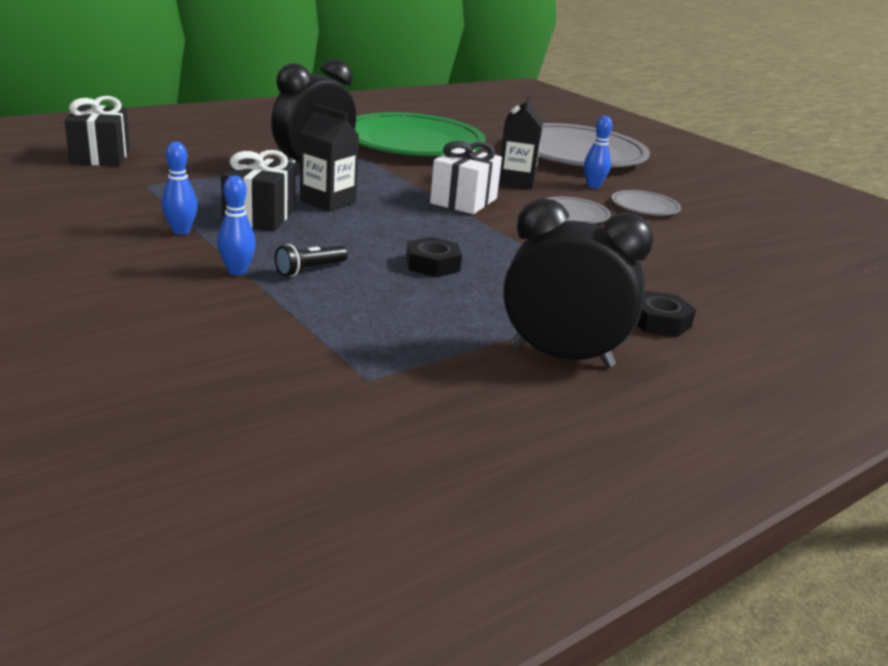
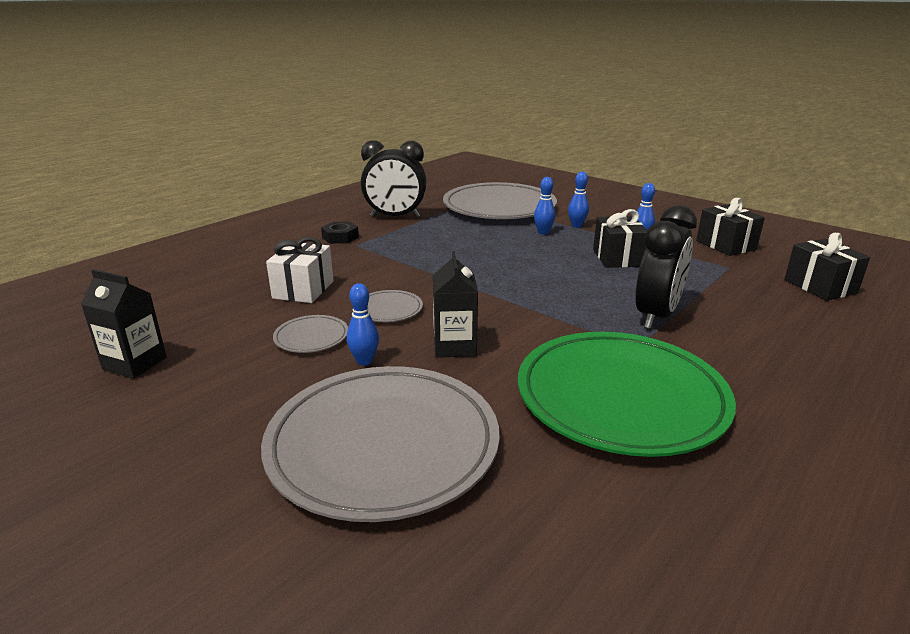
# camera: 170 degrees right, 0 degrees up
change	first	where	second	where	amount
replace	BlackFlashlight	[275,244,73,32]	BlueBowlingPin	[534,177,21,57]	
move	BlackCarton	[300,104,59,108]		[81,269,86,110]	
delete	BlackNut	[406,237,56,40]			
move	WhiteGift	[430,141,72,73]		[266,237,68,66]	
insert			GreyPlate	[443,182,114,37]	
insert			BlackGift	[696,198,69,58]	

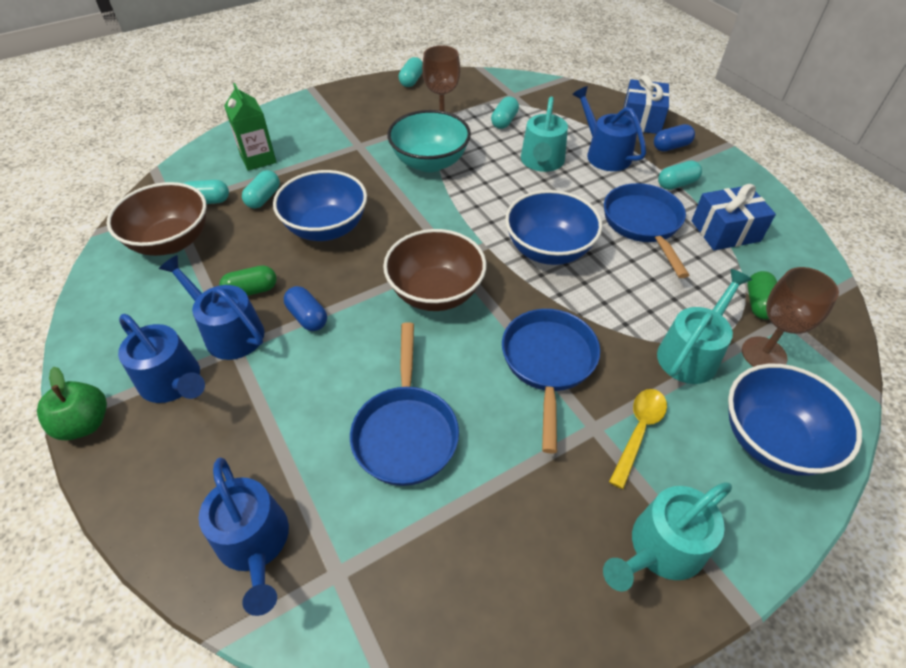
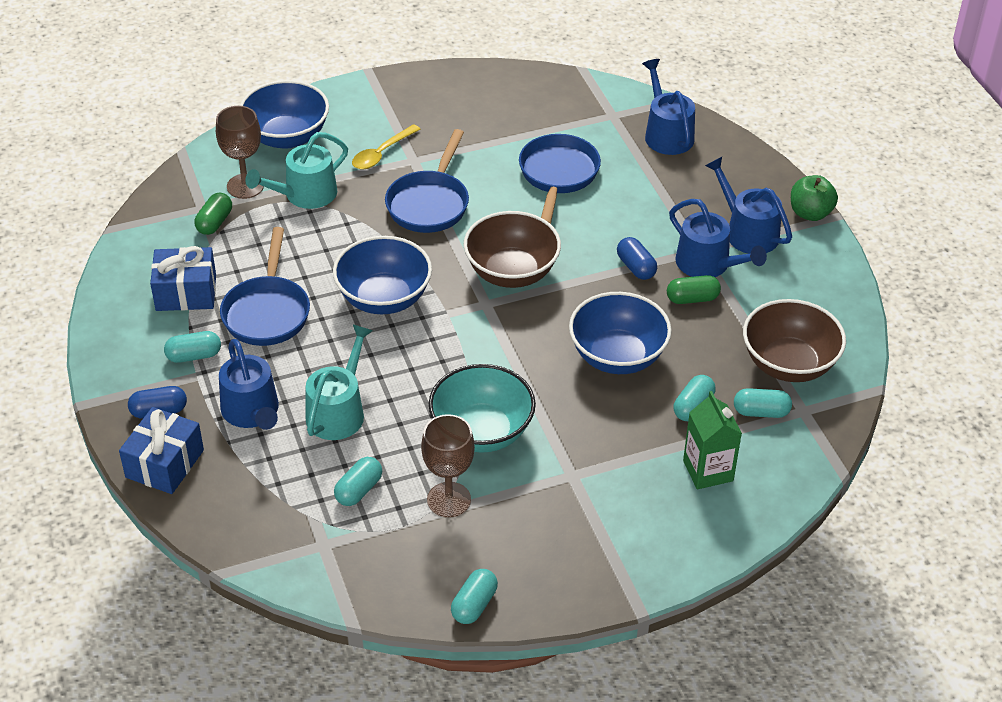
# camera: 170 degrees left, 5 degrees down
change	first	where	second	where	amount
delete	TurquoiseWateringCan	[603,482,129,109]			

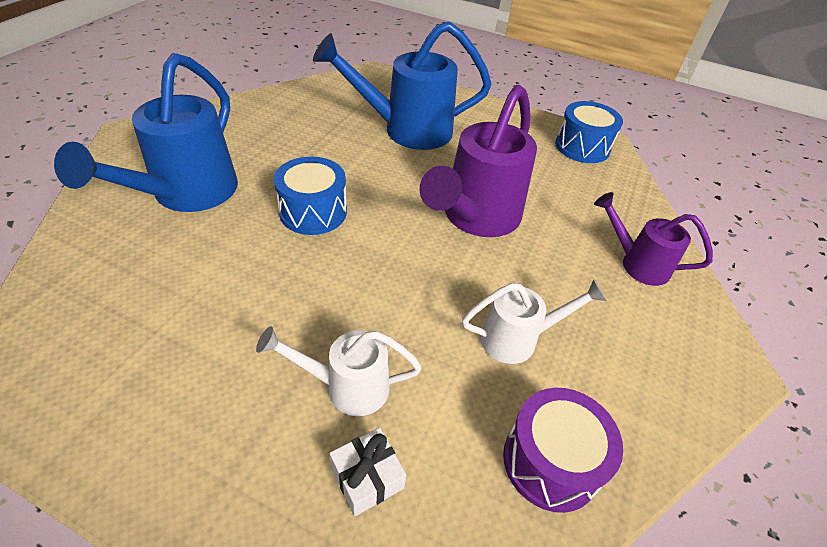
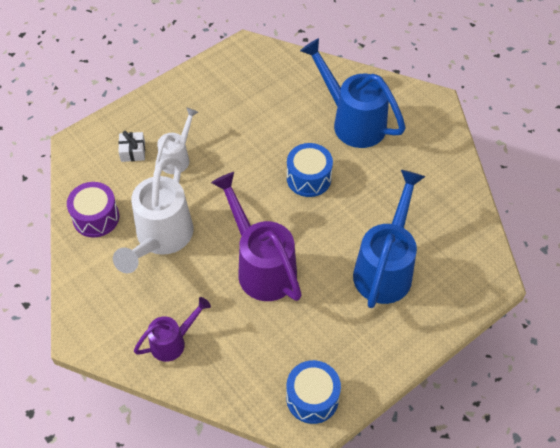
# camera: 120 degrees right, 10 degrees up
change	first	where	second	where	amount
resize	WhiteWateringCan	[462,280,145,84]		[113,157,80,116]	x1.79

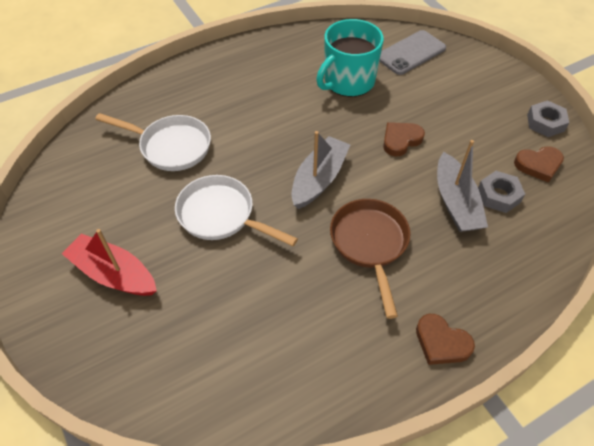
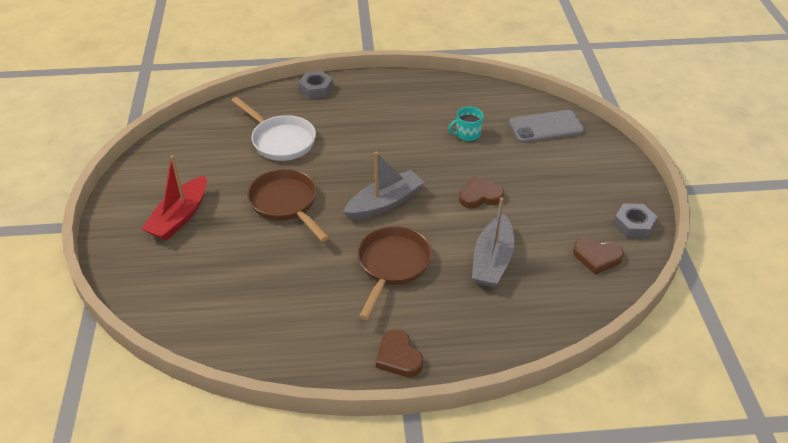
# camera: 25 degrees right, 10 degrees down
change	first	where	second	where	amount
rotate	RedBoat	[62,229,95,67]		[142,155,65,86]	120 degrees counterclockwise
recolor	WhitePan	[175,175,123,71]	BrownPan	[247,169,82,72]	
resize	TurquoiseMug	[316,19,68,78]		[448,107,35,35]	x0.48
move	GreyNut	[478,171,47,42]		[298,71,35,28]	

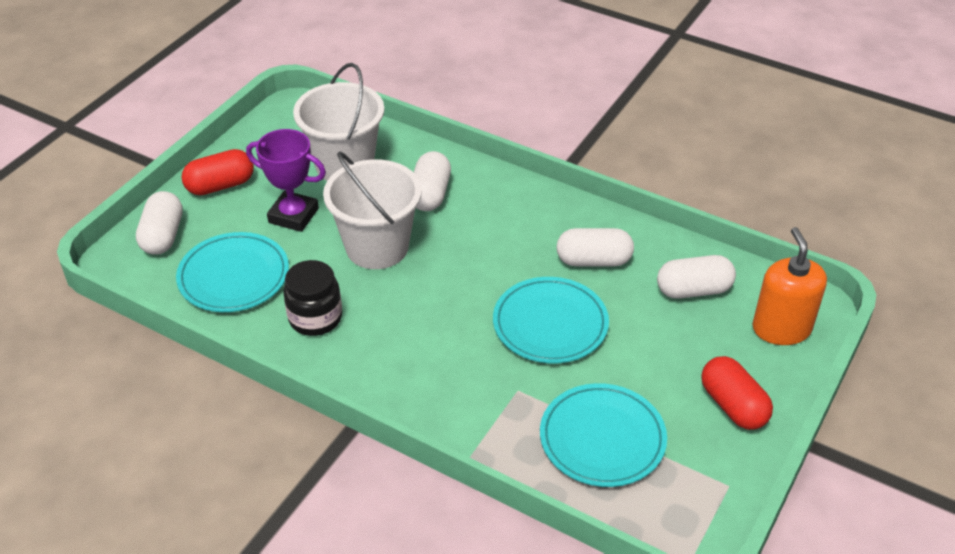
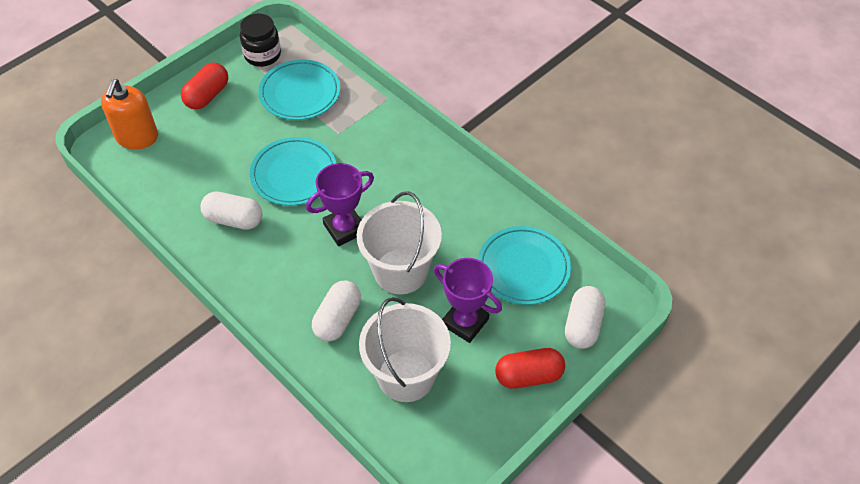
# camera: 165 degrees left, 10 degrees up
change	first	where	second	where	amount
move	BlackJar	[284,260,58,76]		[240,14,41,53]	
delete	WhiteCapsule	[657,255,79,44]			
rotate	RedCapsule	[701,356,72,74]		[181,63,47,47]	45 degrees clockwise
insert			PurpleTrophy	[306,163,68,83]	

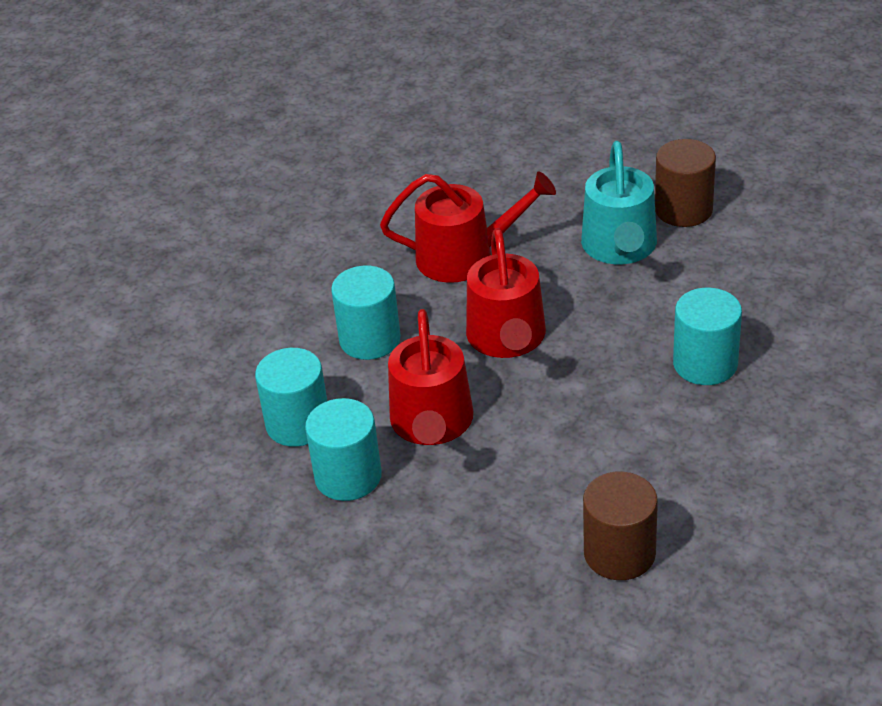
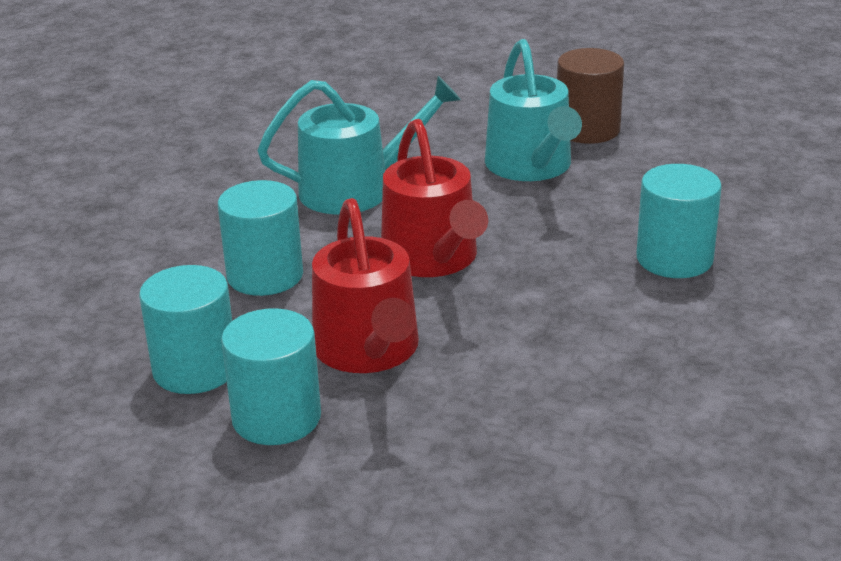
# camera: 15 degrees left, 10 degrees down
change	first	where	second	where	amount
recolor	RedWateringCan	[380,171,176,112]	TurquoiseWateringCan	[257,76,204,138]	
delete	BrownCylinder	[583,471,75,109]			

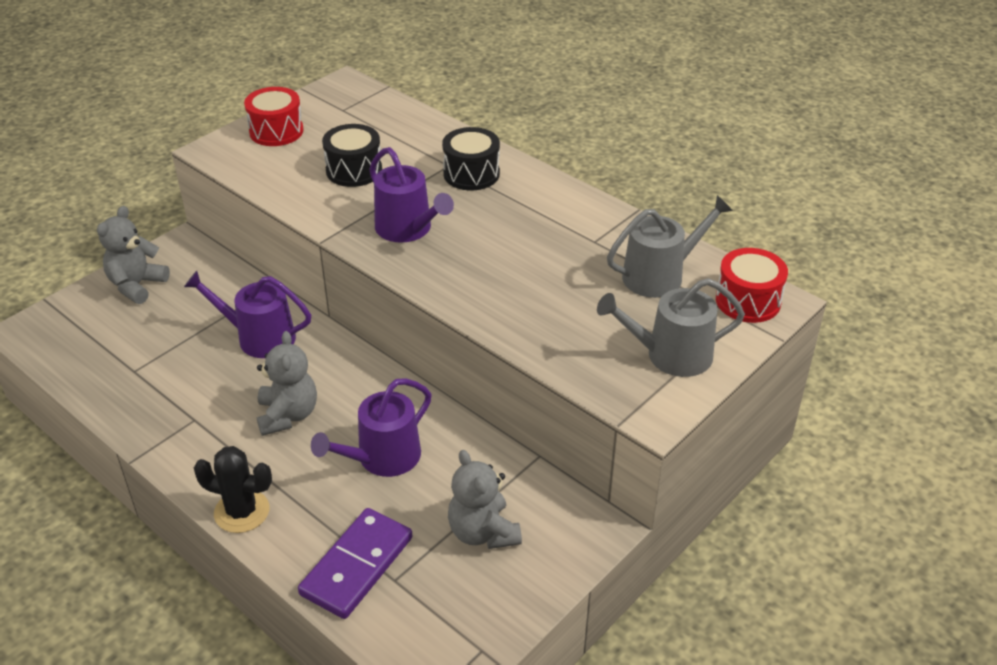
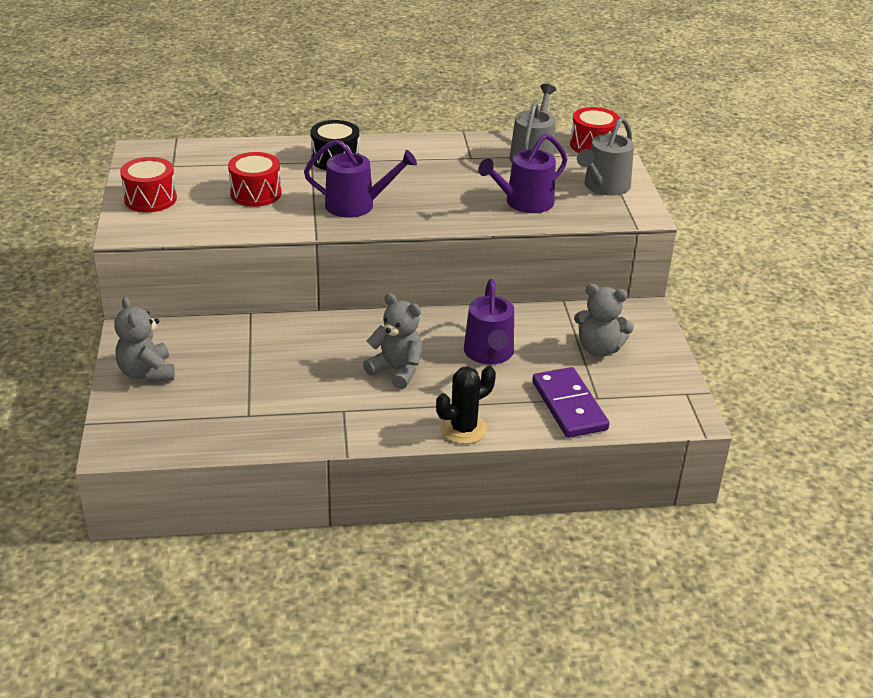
# camera: 50 degrees left, 5 degrees down
change	first	where	second	where	amount
move	PurpleWateringCan	[184,271,127,87]		[478,134,89,79]	
recolor	BlackDrum	[322,124,60,63]	RedDrum	[228,152,54,55]	

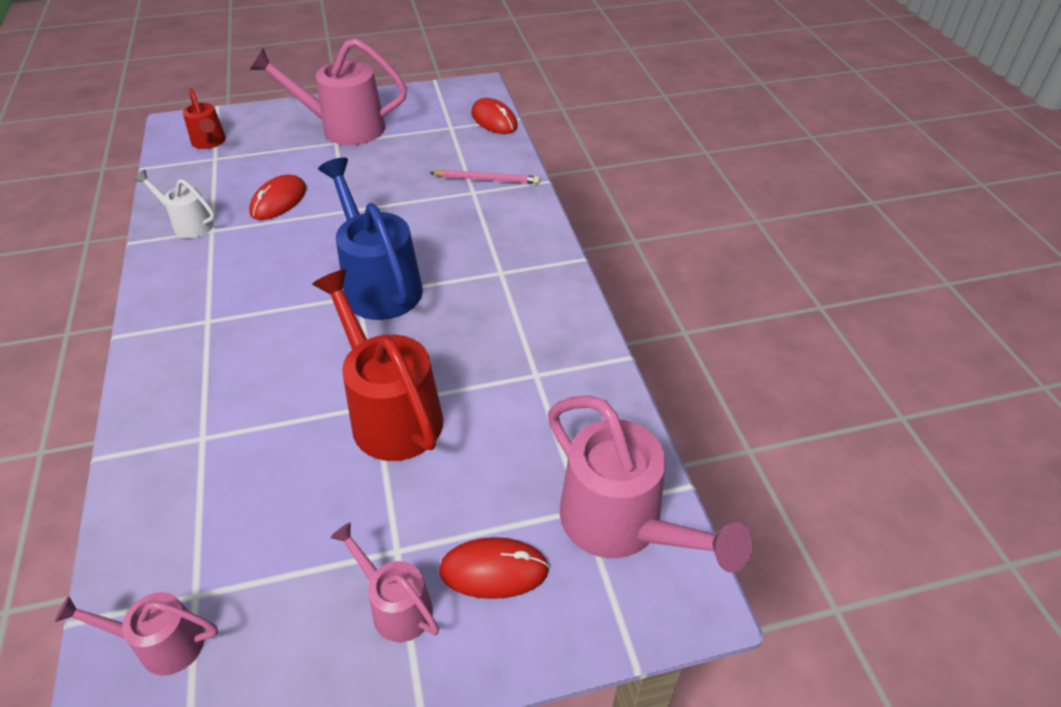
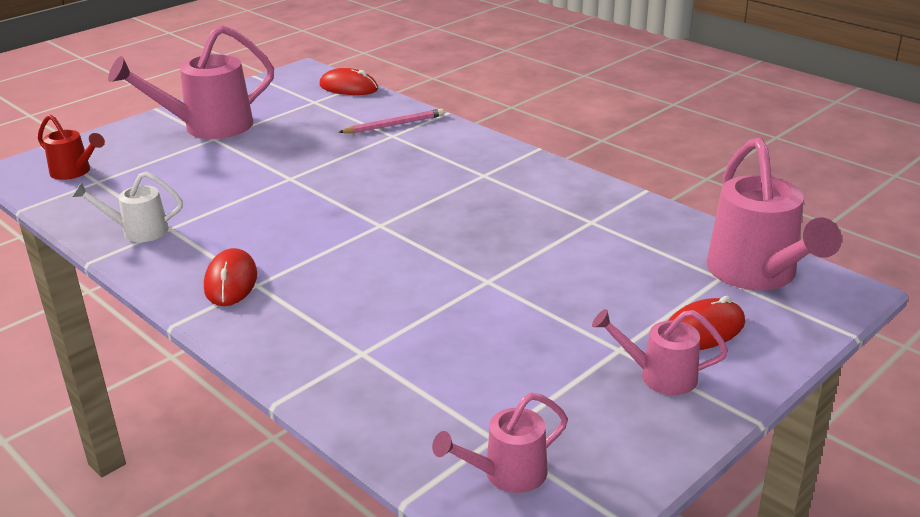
# camera: 30 degrees left, 15 degrees down
change	first	where	second	where	amount
move	RedMouse	[249,174,57,46]		[204,248,53,58]	
delete	RedWateringCan	[312,269,131,192]			
delete	BlueWateringCan	[318,157,105,163]			
rotate	PinkWateringCan	[548,396,205,177]		[707,137,135,154]	60 degrees clockwise

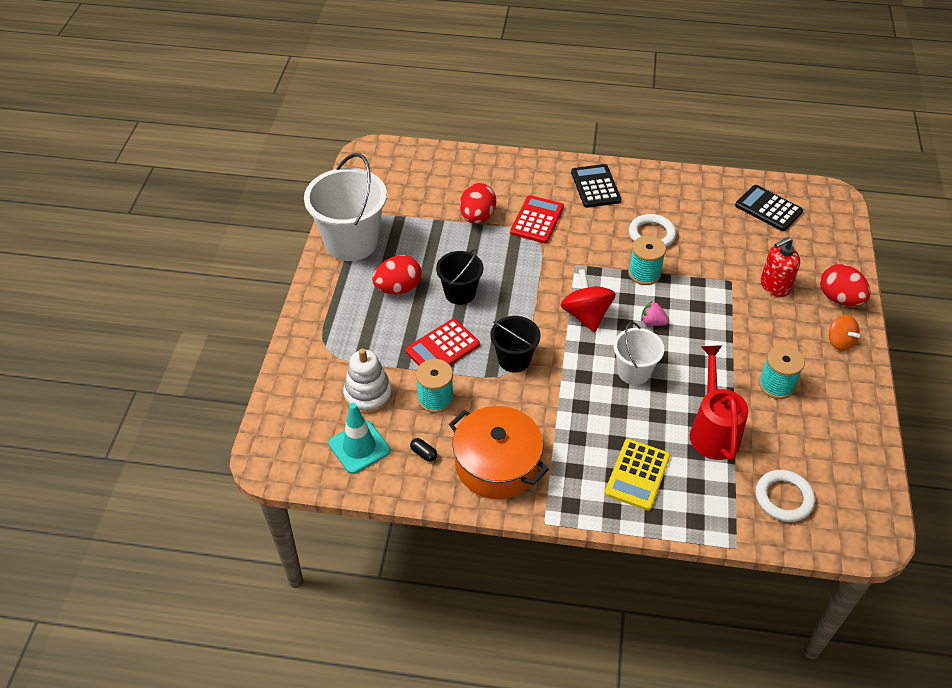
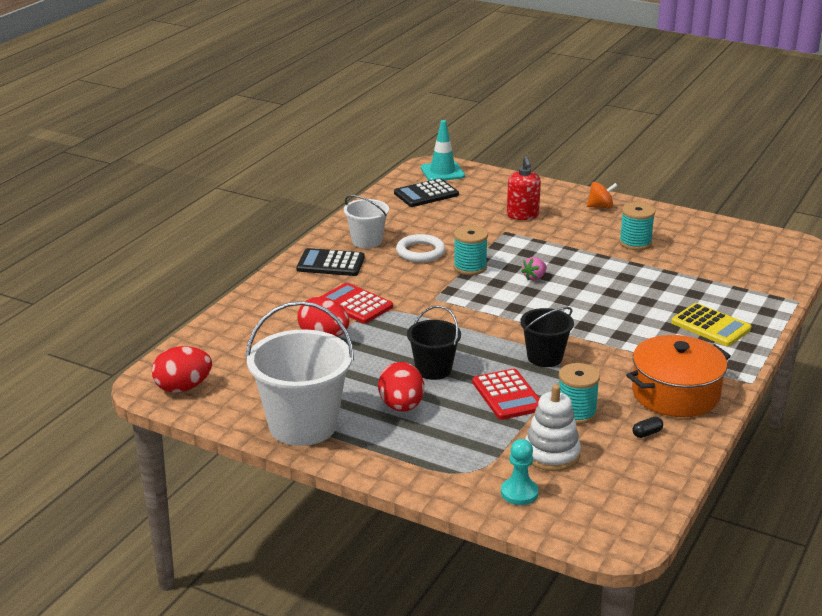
# camera: 70 degrees left, 20 degrees down
change	first	where	second	where	amount
move	TurquoiseTrafficCone	[328,403,62,71]		[421,120,44,61]	
delete	RedSpinningTop	[561,269,55,63]			
move	WhiteBucket	[614,322,50,63]		[344,195,45,53]	
delete	RedWateringCan	[690,345,59,116]			
delete	WhiteRing	[756,470,59,52]			
move	RedEgg	[820,264,51,42]		[152,346,60,47]	
insert			TurquoisePawn	[501,439,37,66]	

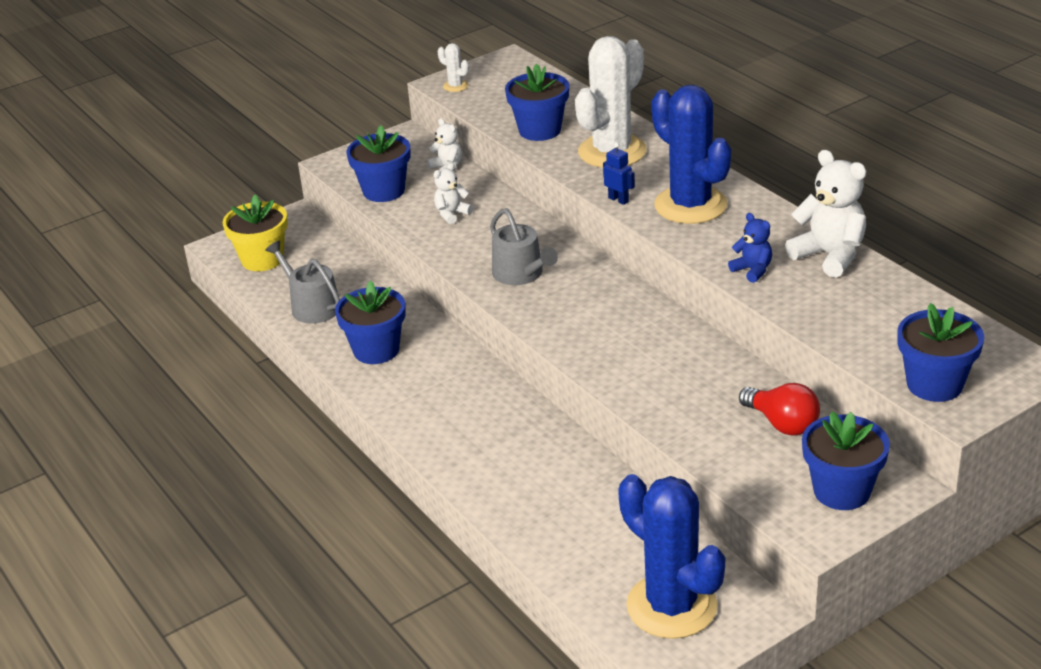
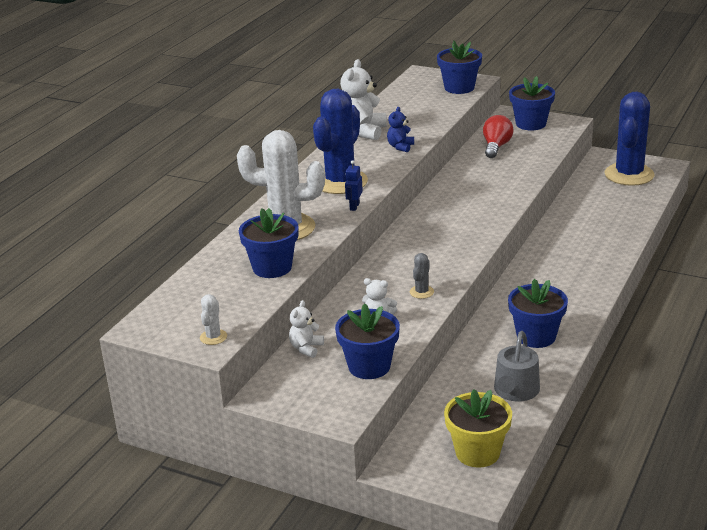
# camera: 120 degrees left, 5 degrees down
change	first	where	second	where	amount
delete	GreyWateringCan	[490,208,68,77]			
insert			GreyCactus	[410,253,24,46]	

